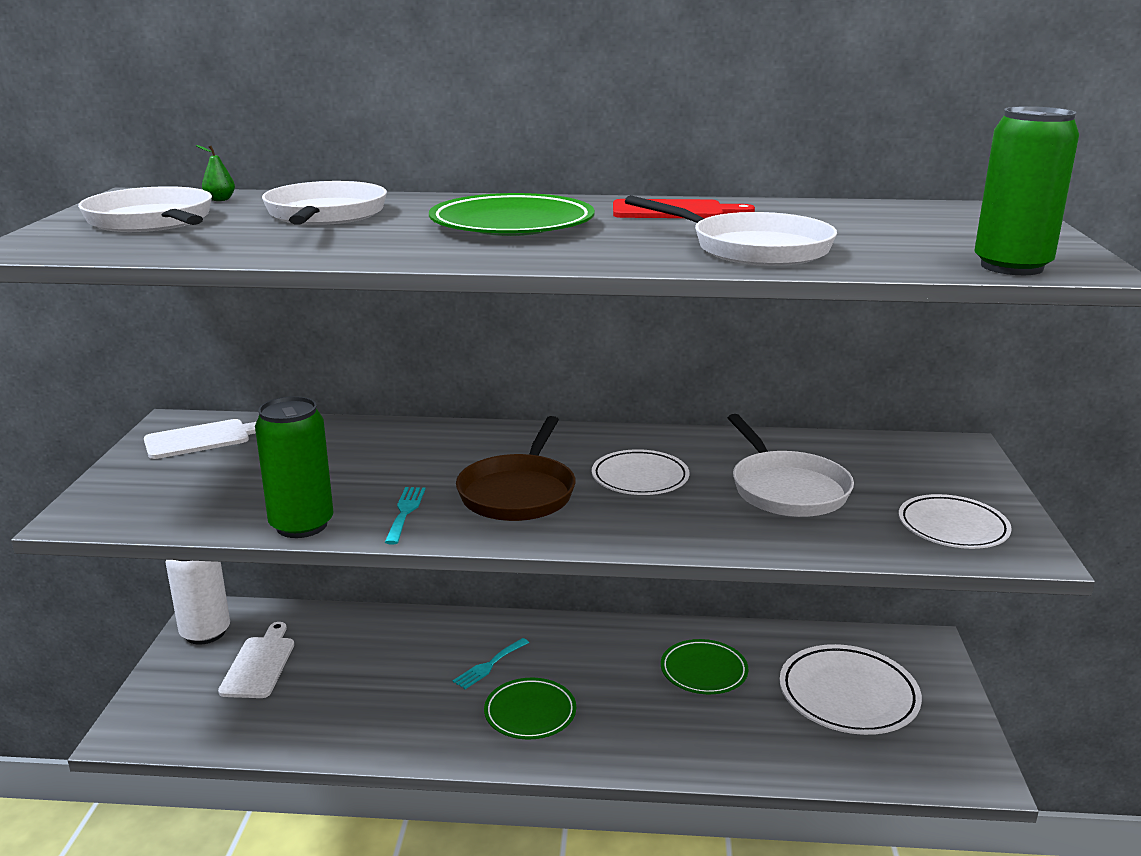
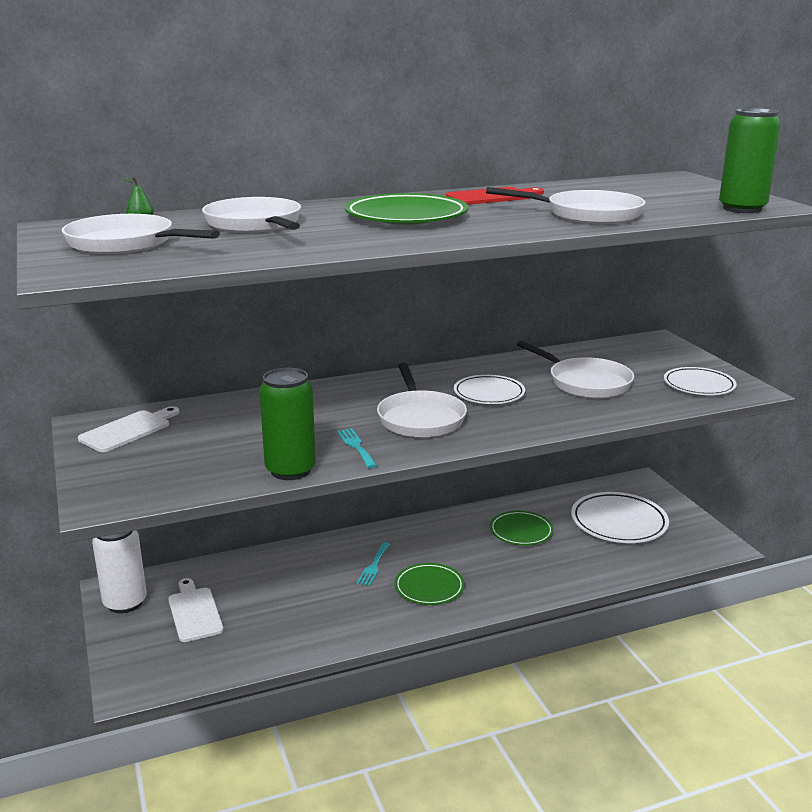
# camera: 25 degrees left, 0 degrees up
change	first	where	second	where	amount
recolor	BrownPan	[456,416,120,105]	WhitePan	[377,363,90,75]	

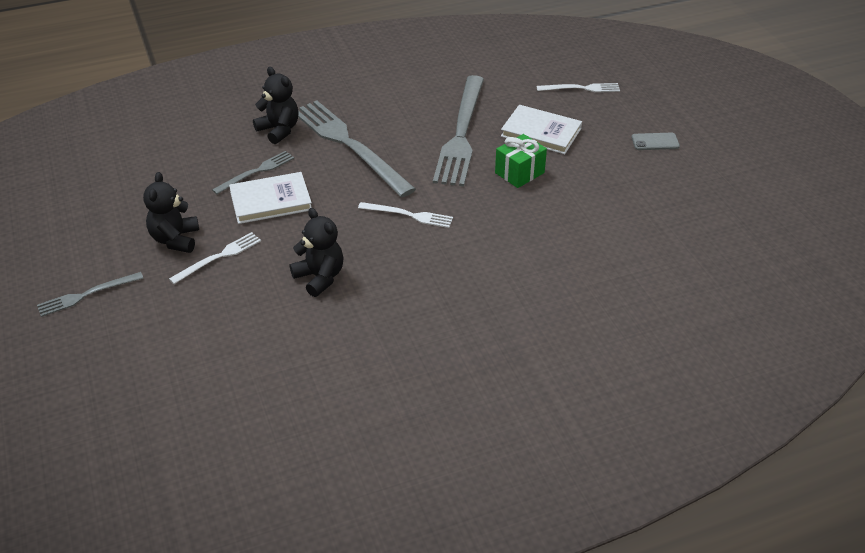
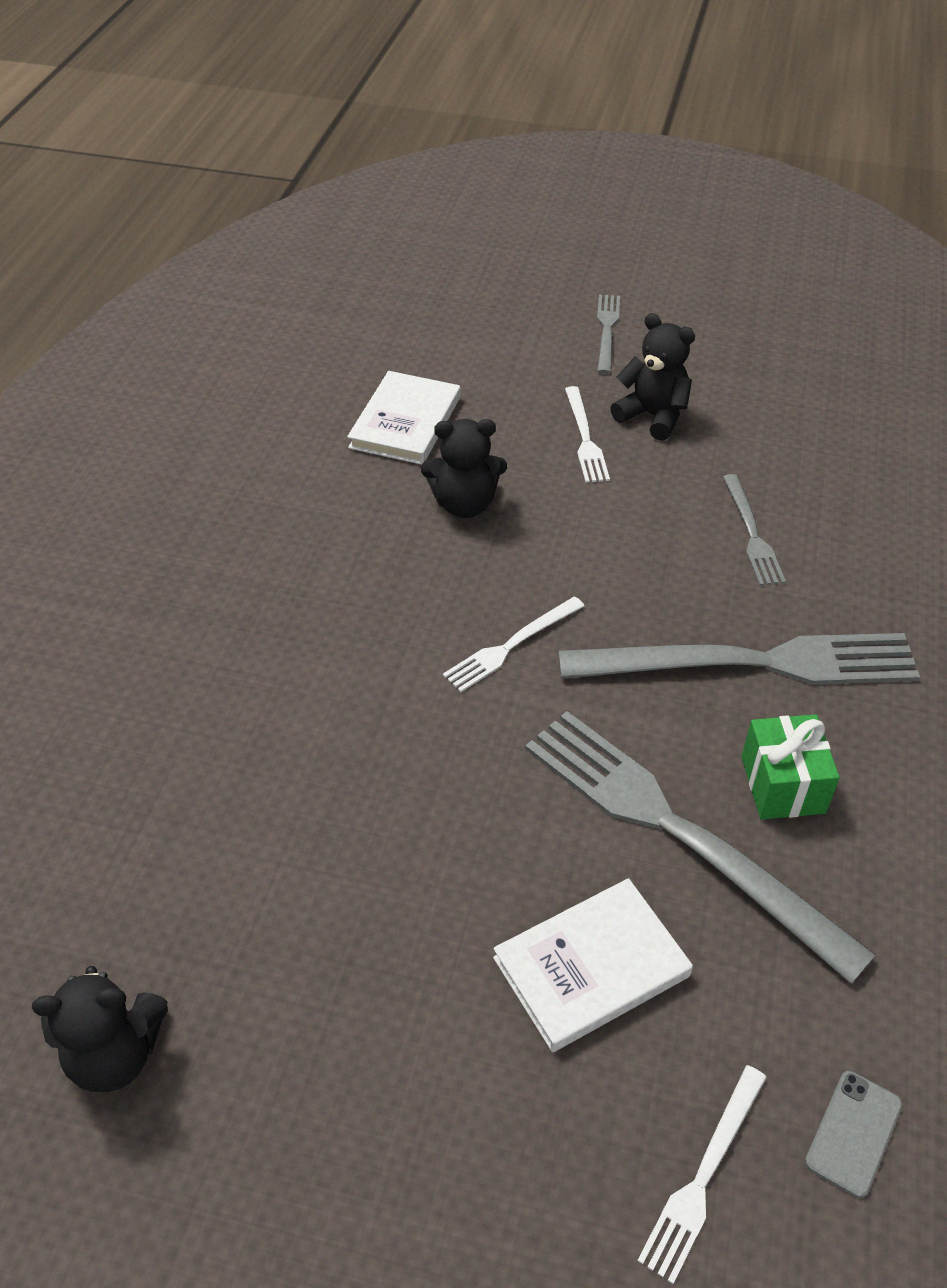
# camera: 125 degrees right, 5 degrees up
change	first	where	second	where	amount
move	WhiteBook	[229,172,83,52]		[347,371,113,94]	
move	BlackTeddyBear	[253,67,46,77]		[32,966,136,126]	
move	GreenGift	[495,134,52,54]		[741,714,99,105]	
move	GreyPhone	[631,132,49,18]		[805,1071,97,127]	

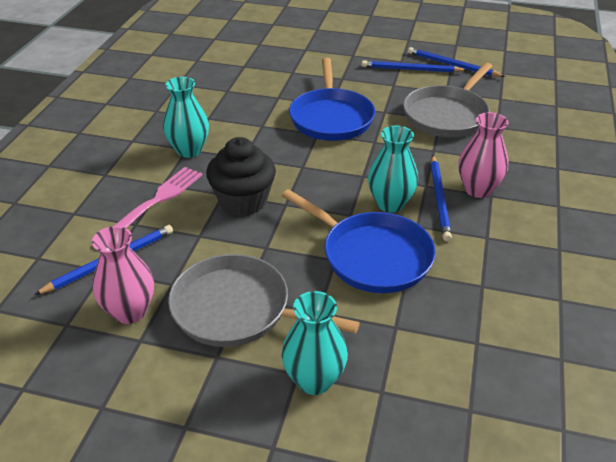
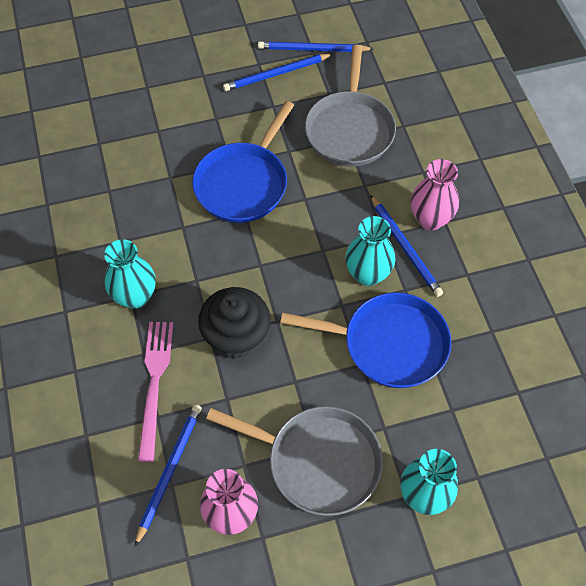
# camera: 30 degrees left, 20 degrees up
change	first	where	second	where	amount
rotate	GreyPan	[168,254,192,93]		[206,406,177,110]	150 degrees counterclockwise
rotate	BluePan	[289,58,86,83]		[192,101,102,122]	60 degrees clockwise

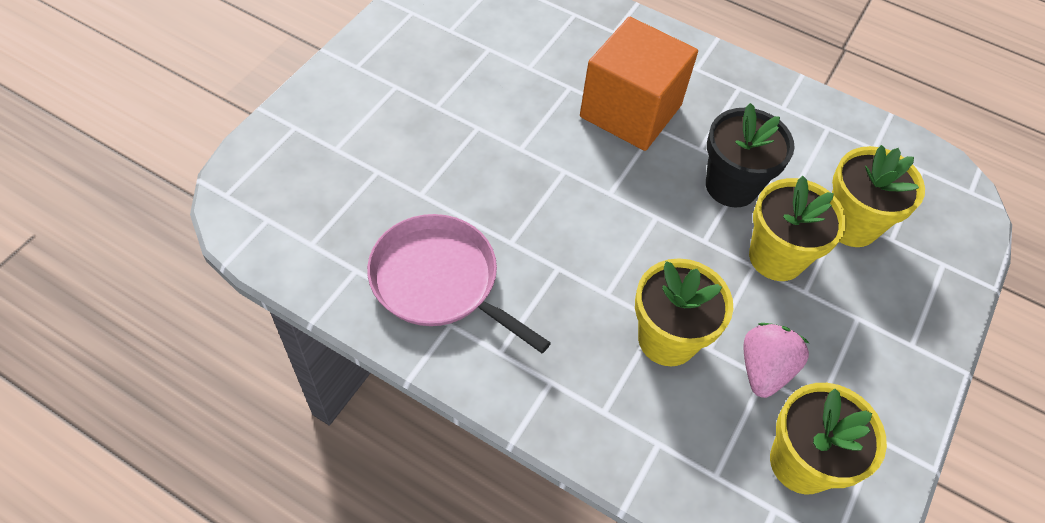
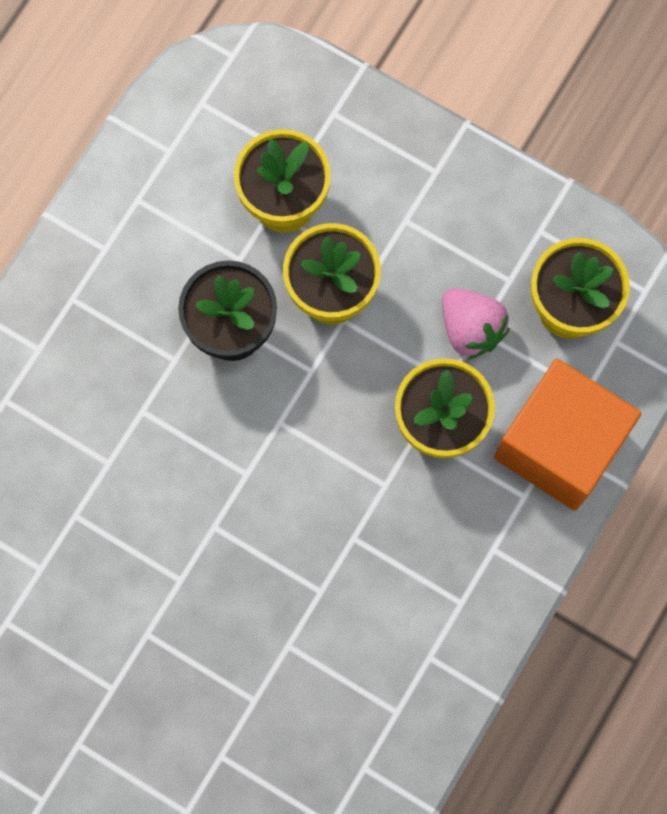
# camera: 85 degrees left, 20 degrees up
change	first	where	second	where	amount
delete	PinkPan	[367,214,184,139]			
move	OrangeCube	[580,17,118,134]		[494,359,147,152]	
rotate	PinkStrawberry	[743,323,66,75]		[442,288,68,71]	150 degrees counterclockwise

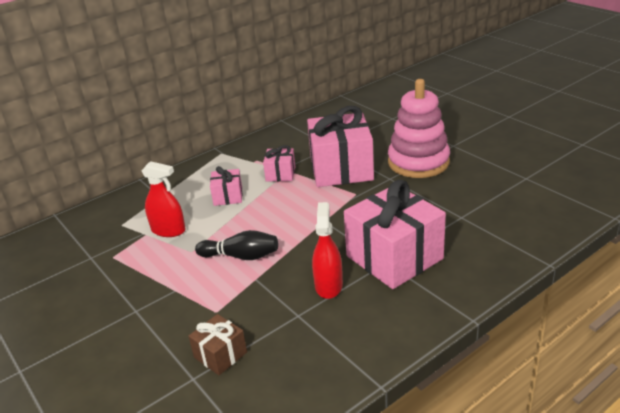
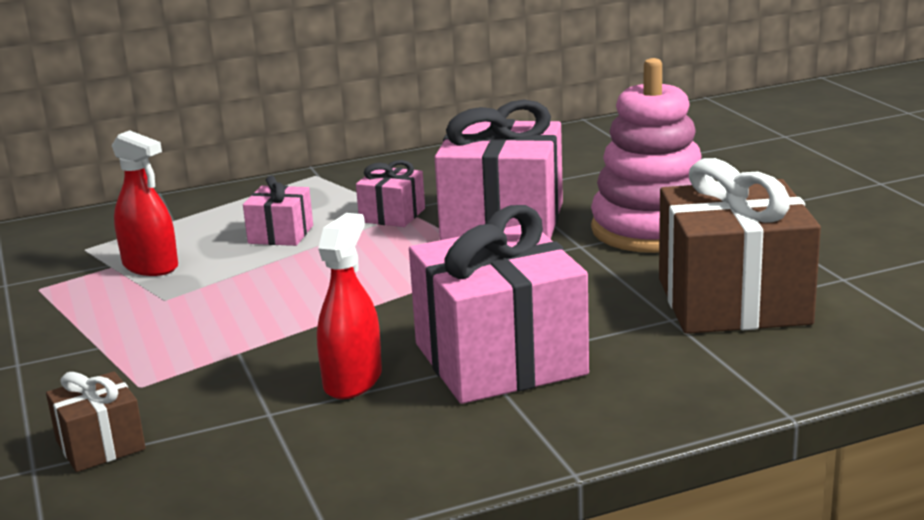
# camera: 15 degrees right, 10 degrees down
change	first	where	second	where	amount
delete	BlackBowlingPin	[195,230,83,30]			
insert			BrownGift	[659,158,162,176]	

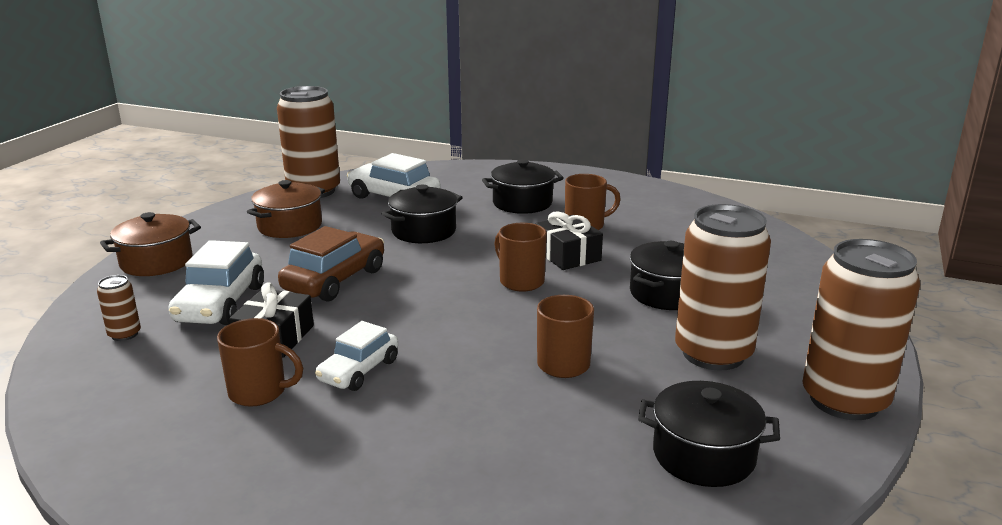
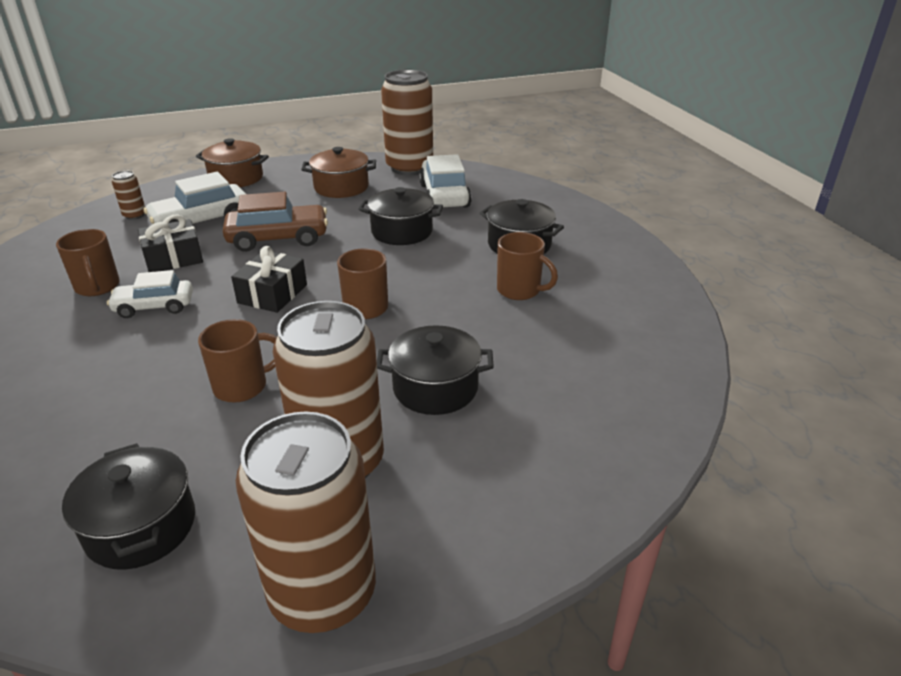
# camera: 50 degrees right, 10 degrees up
change	first	where	second	where	amount
move	BlackGift	[536,211,67,59]		[231,246,76,67]	

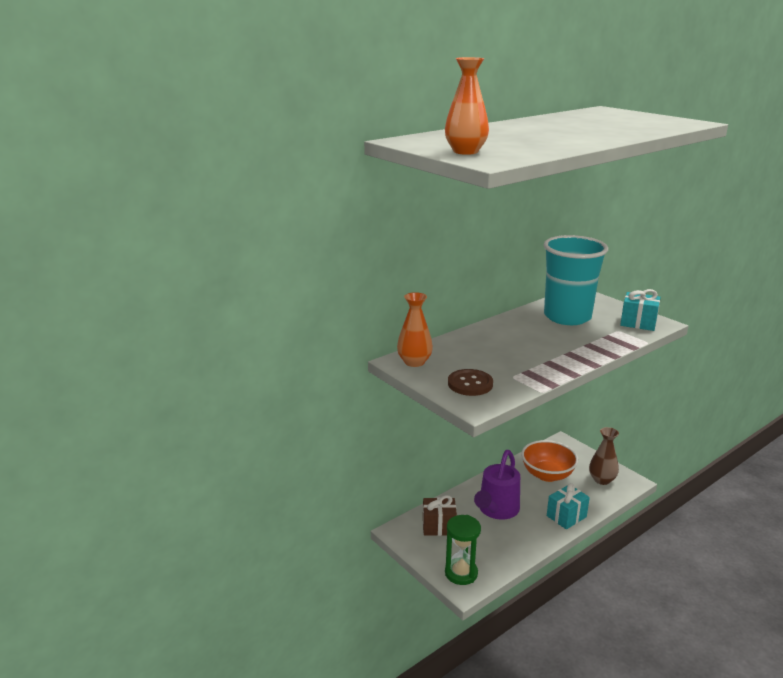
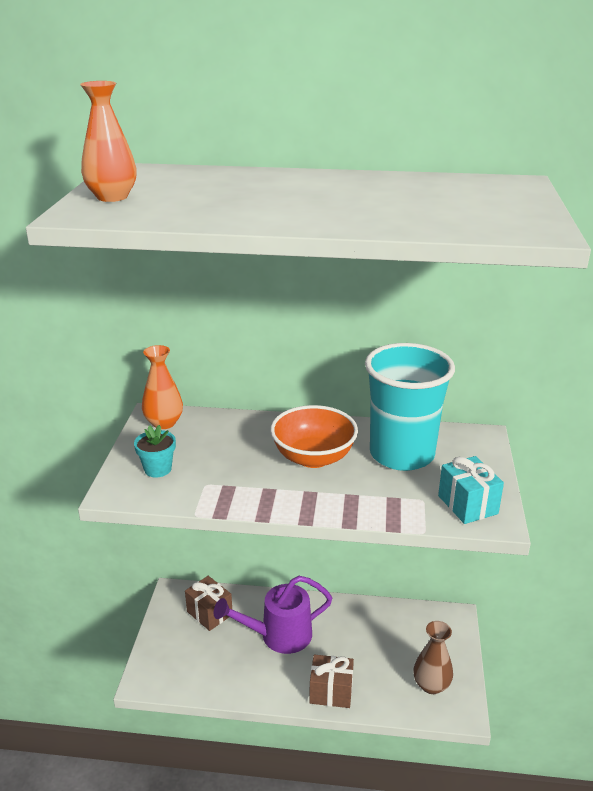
# camera: 45 degrees right, 5 degrees up
change	first	where	second	where	amount
delete	GreenHourglass	[445,515,36,70]			
replace	BrownButton	[448,369,45,27]	TurquoiseFlowerPot	[134,425,42,52]	
move	OrangeBowl	[521,440,57,42]		[270,405,88,63]	
recolor	TurquoiseGift	[547,483,43,46]	BrownGift	[309,654,45,54]	

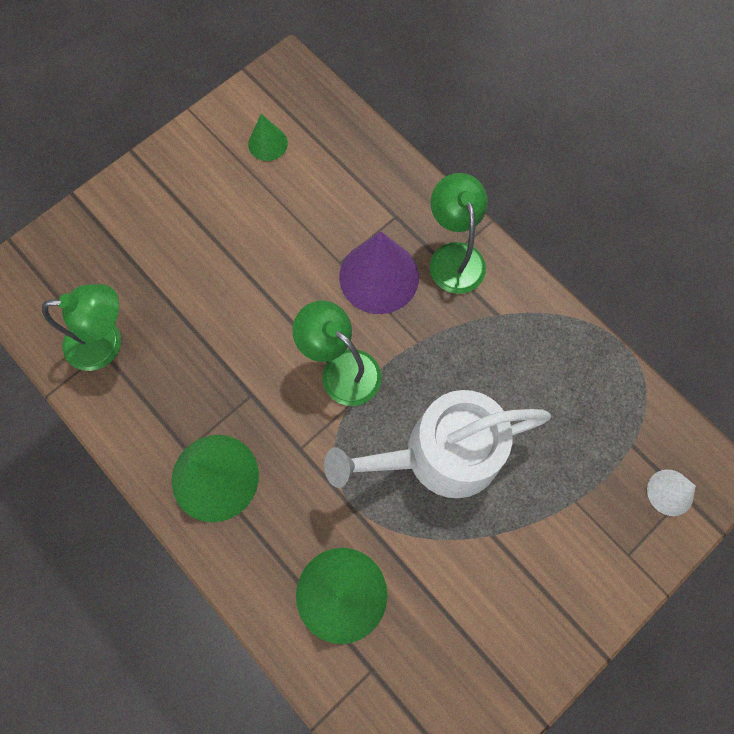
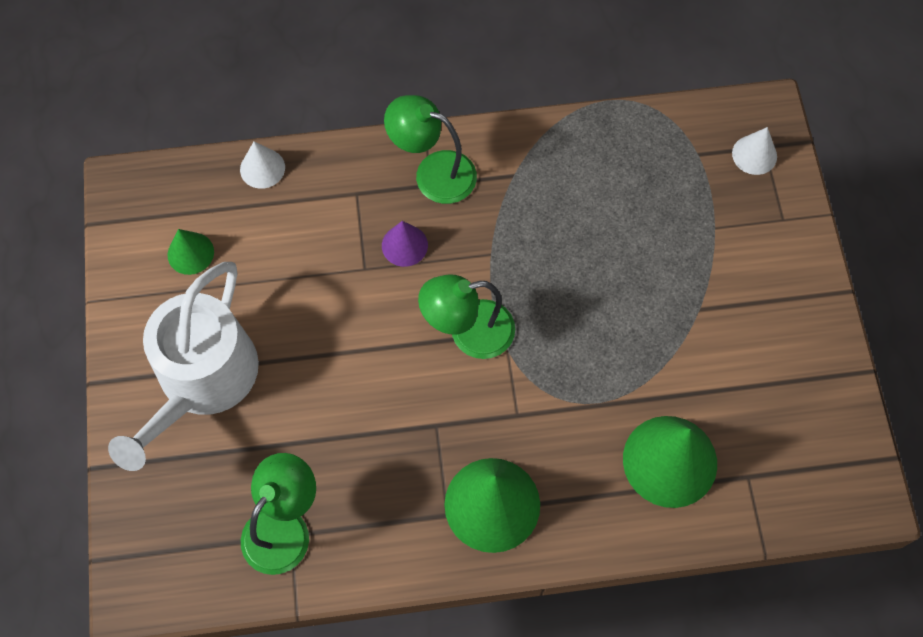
# camera: 55 degrees left, 5 degrees down
change	first	where	second	where	amount
move	WhiteWateringCan	[324,390,227,108]		[108,262,151,209]	
resize	PurpleCone	[339,232,80,82]		[382,221,46,46]	x0.53
insert			WhiteCone	[240,141,45,48]	

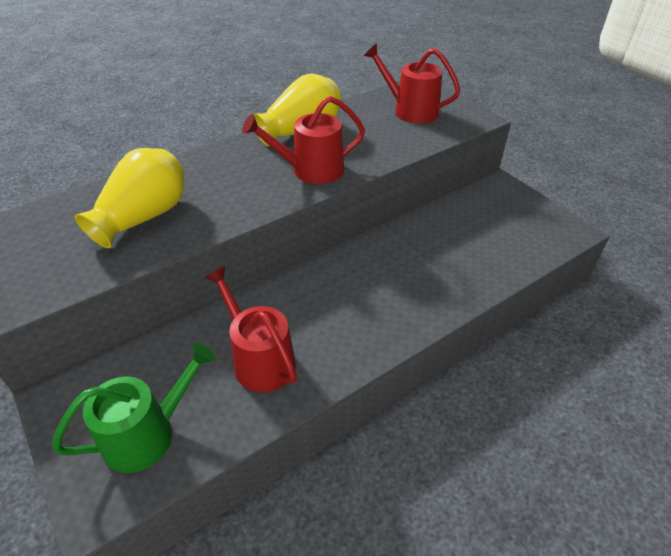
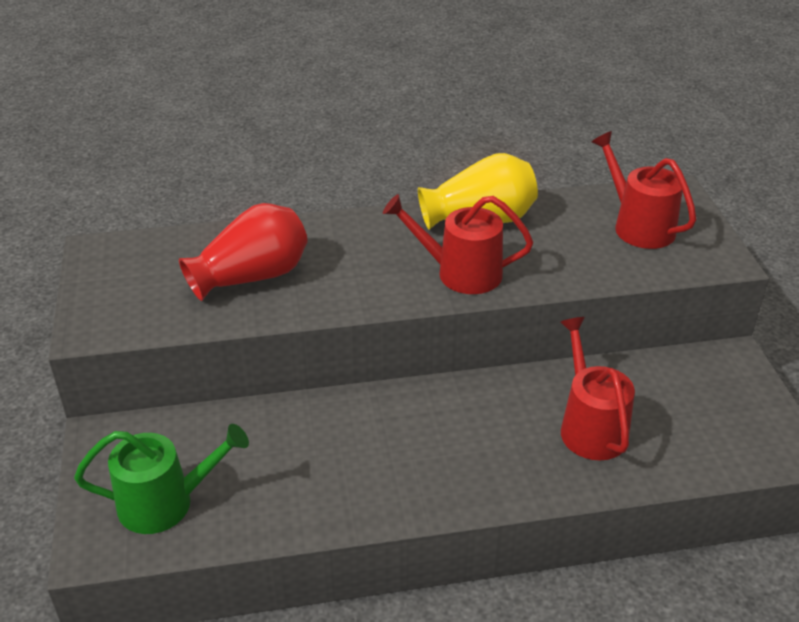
# camera: 25 degrees right, 5 degrees down
change	first	where	second	where	amount
recolor	YellowVase	[75,148,109,100]	RedVase	[179,203,129,98]	
move	RedWateringCan	[204,266,93,126]		[560,317,75,143]	

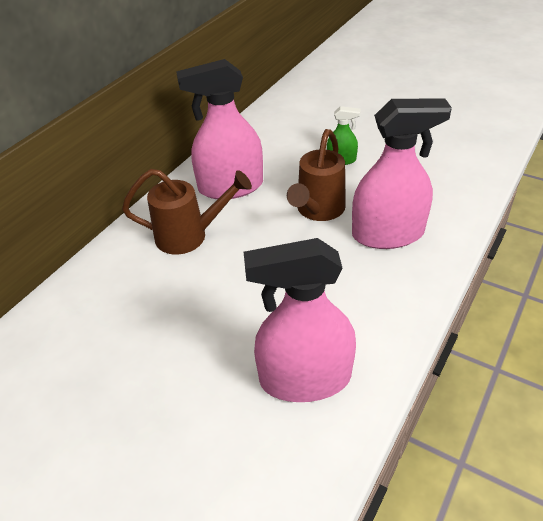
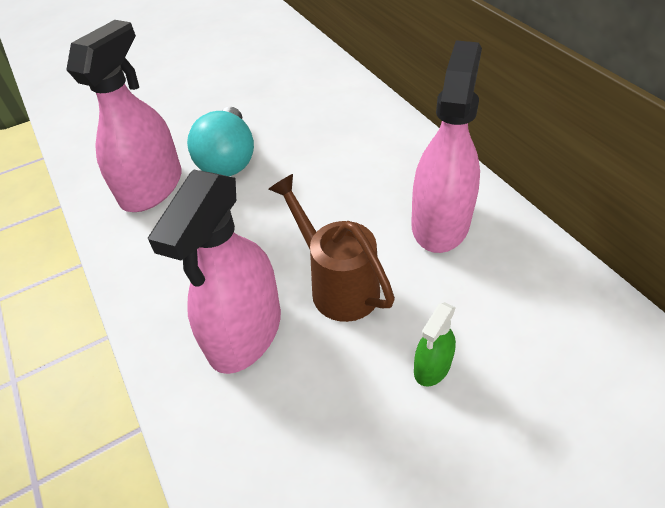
# camera: 120 degrees right, 5 degrees up
change	first	where	second	where	amount
delete	BrownWateringCan	[122,169,130,85]			
insert			TurquoiseLightBulb	[187,107,67,69]	

